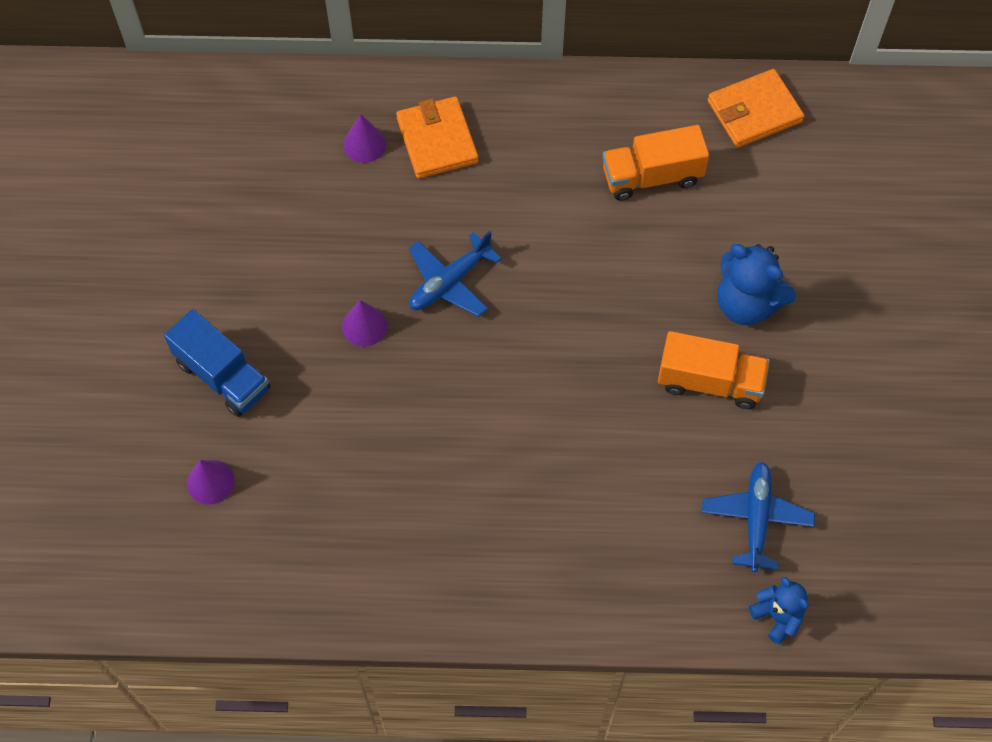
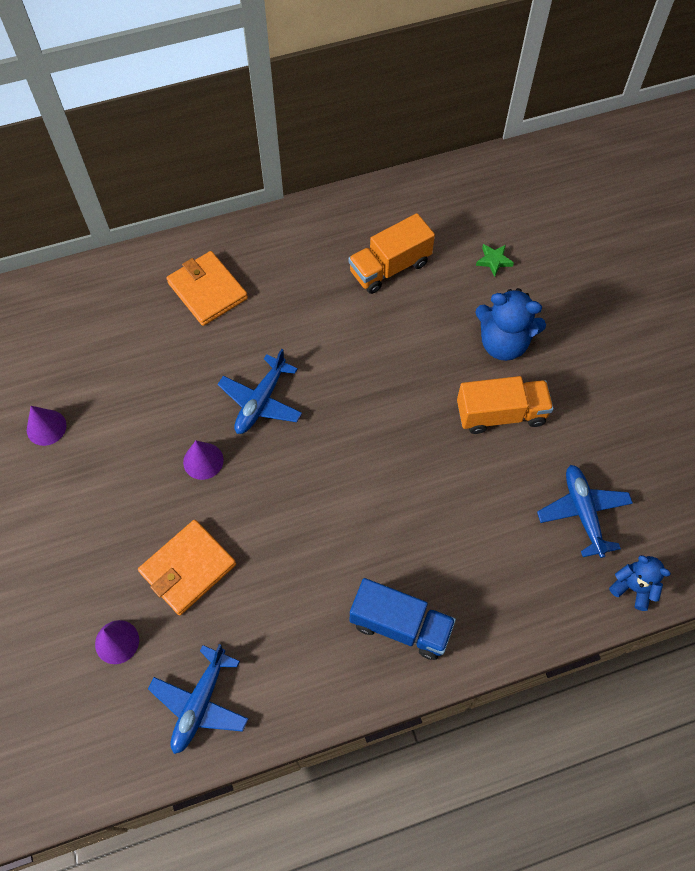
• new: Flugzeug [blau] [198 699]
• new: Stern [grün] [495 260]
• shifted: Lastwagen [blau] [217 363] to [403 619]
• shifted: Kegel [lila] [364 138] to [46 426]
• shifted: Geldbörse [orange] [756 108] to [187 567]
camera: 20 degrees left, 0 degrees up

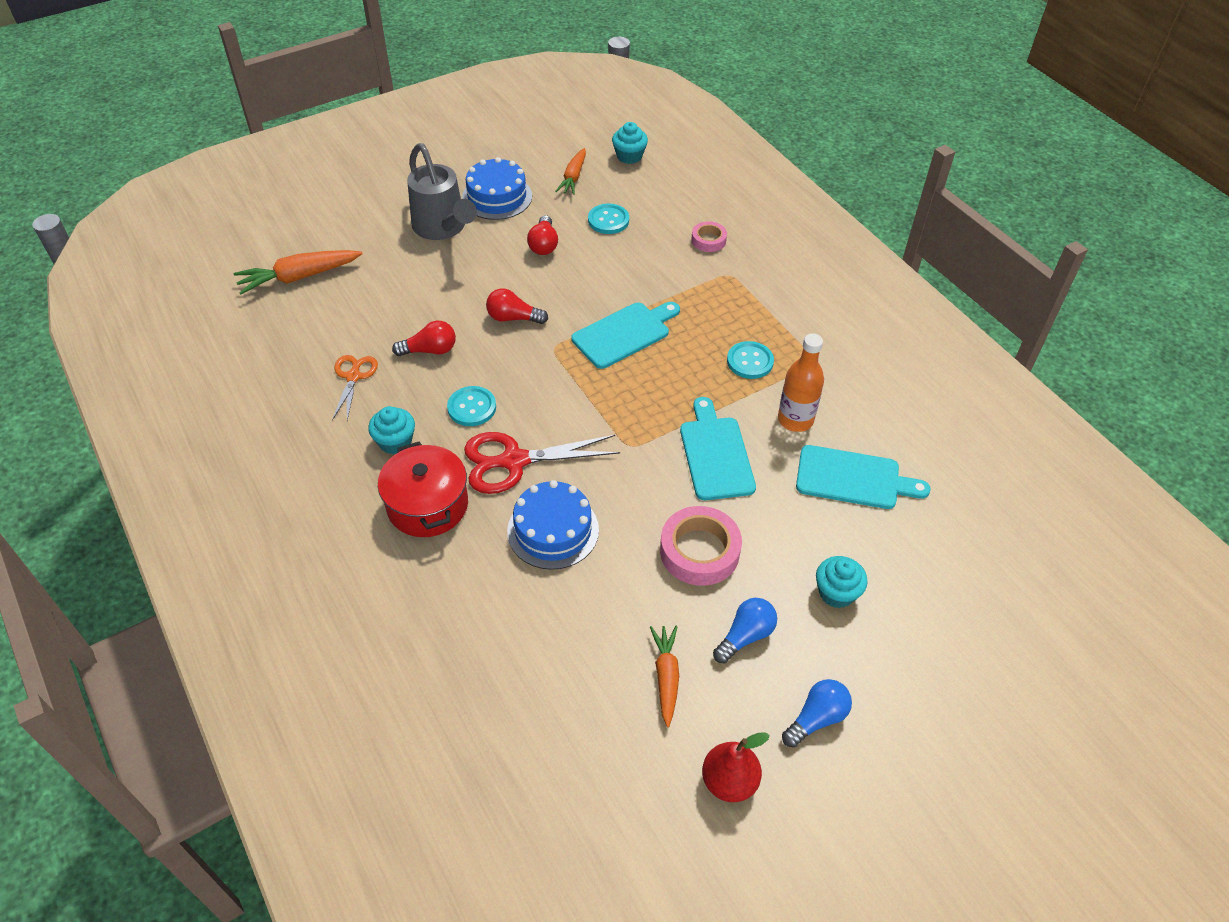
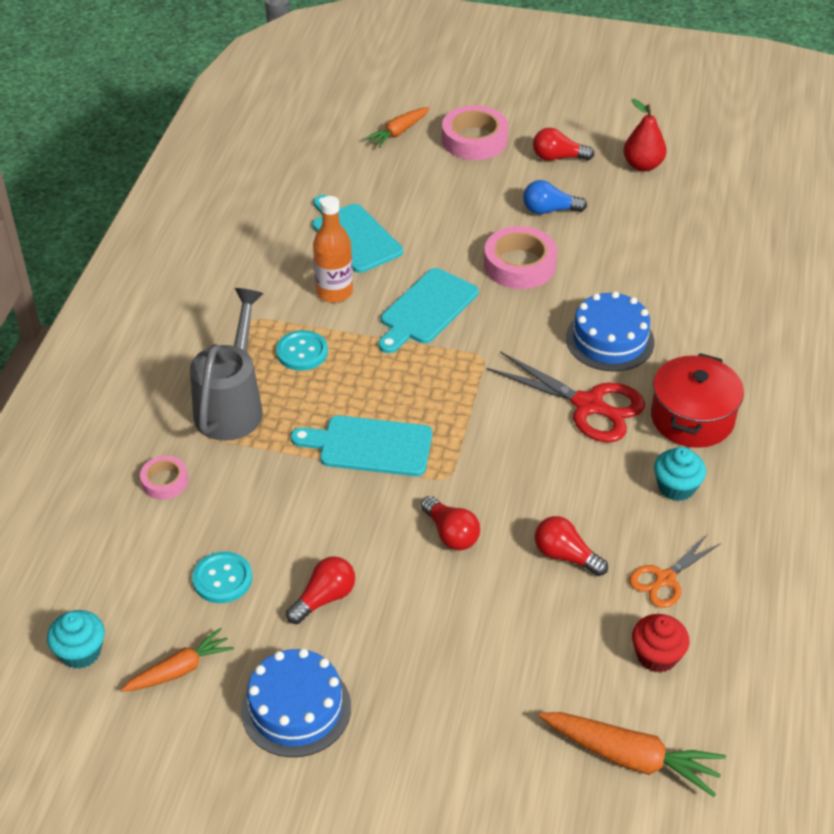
• gone: Knopf [türkis] [471 406]
• gone: Muffin [türkis] [842 582]
• new: Klebeband [rosa] [475 132]
• new: Muffin [rot] [660 643]
• shifted: Gießkanne [grau] [442 191] to [227 364]
• shifted: Karotte [orange] [664 676] to [397 127]
• repainted: Glühbirne [blau] [817 713] to Glühbirne [rot] [563 144]
camera: 135 degrees left, 5 degrees down

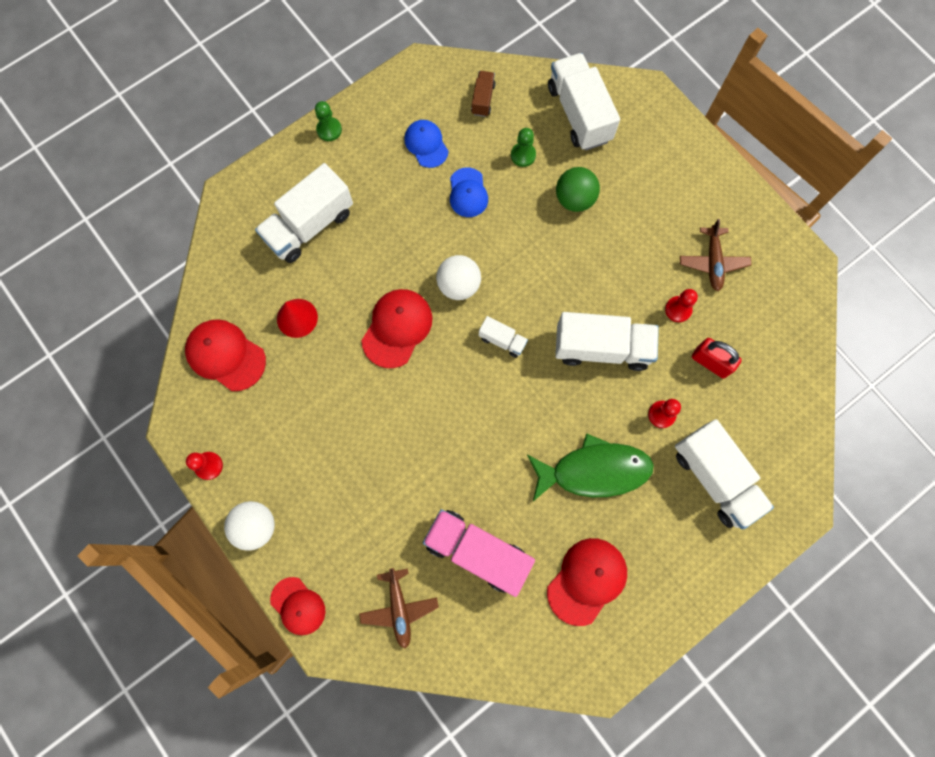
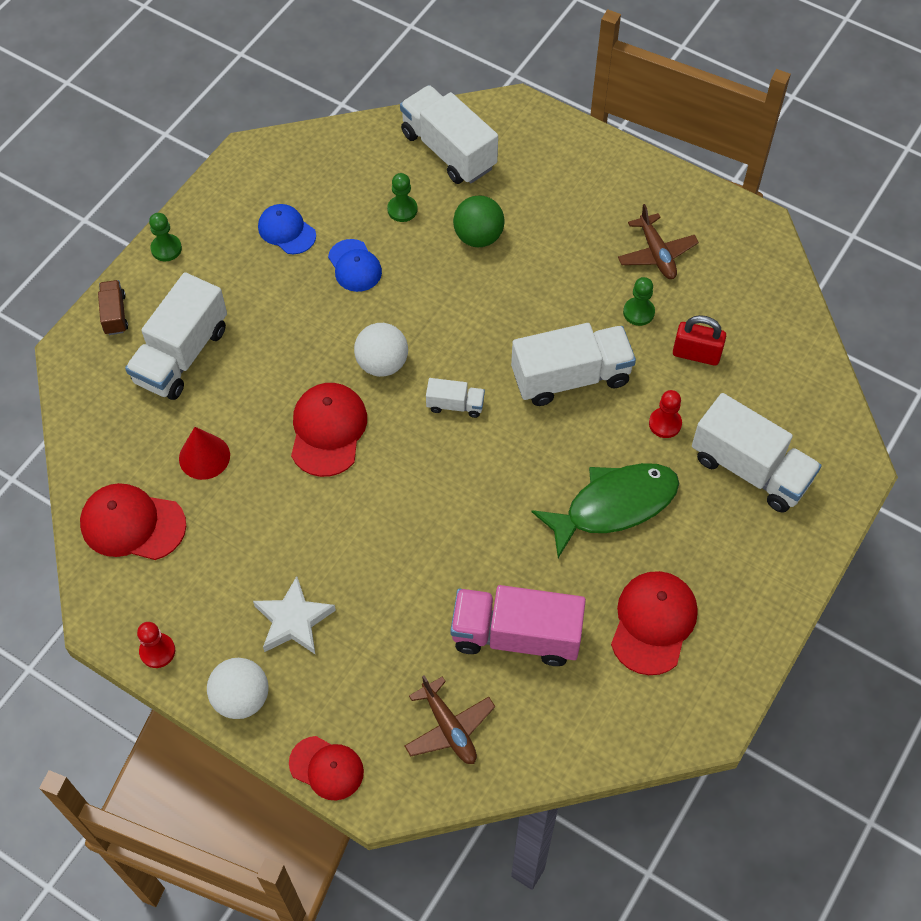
• new: Stern [weiß] [294 615]
• shifted: Lastwagen [braun] [483 94] to [113 307]
• repainted: Bauer [rot] [681 305] to Bauer [grün] [639 301]
camera: 20 degrees left, 15 degrees down

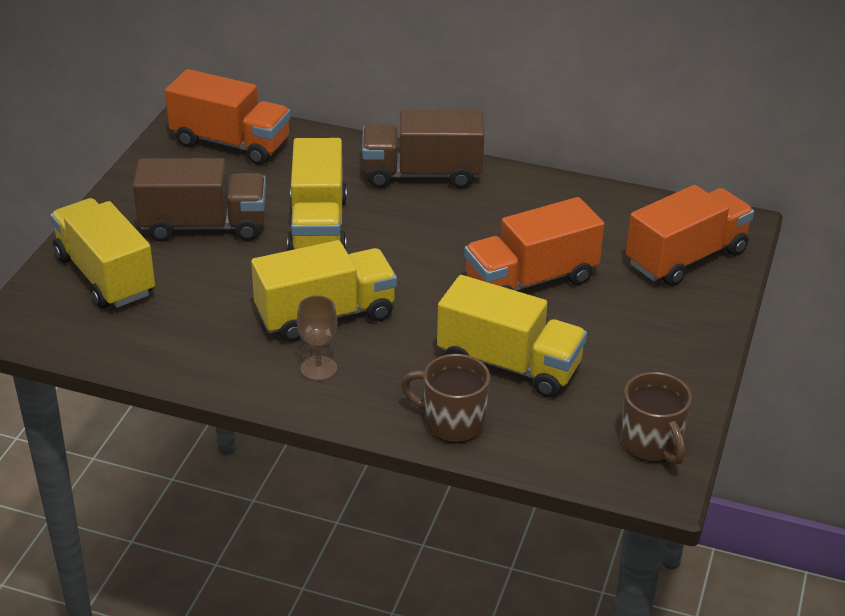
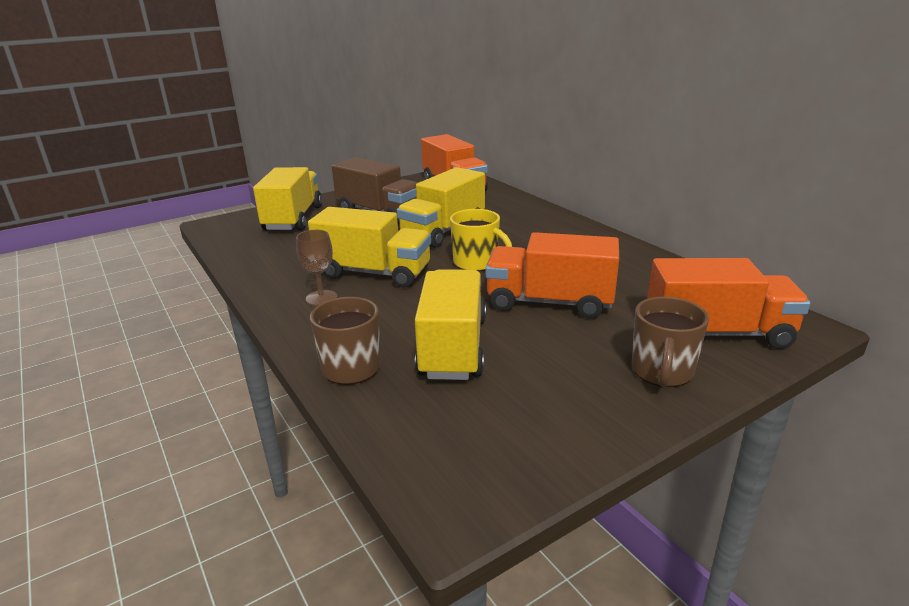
• gone: Lastwagen [braun] [423 149]
• new: Tasse [gelb] [481 240]
• shifted: Tasse [braun] [656 418] to [670 342]
• rotated: Lastwagen [gelb] [512 336] = [450 324] 150 degrees counterclockwise
camera: 40 degrees right, 10 degrees down

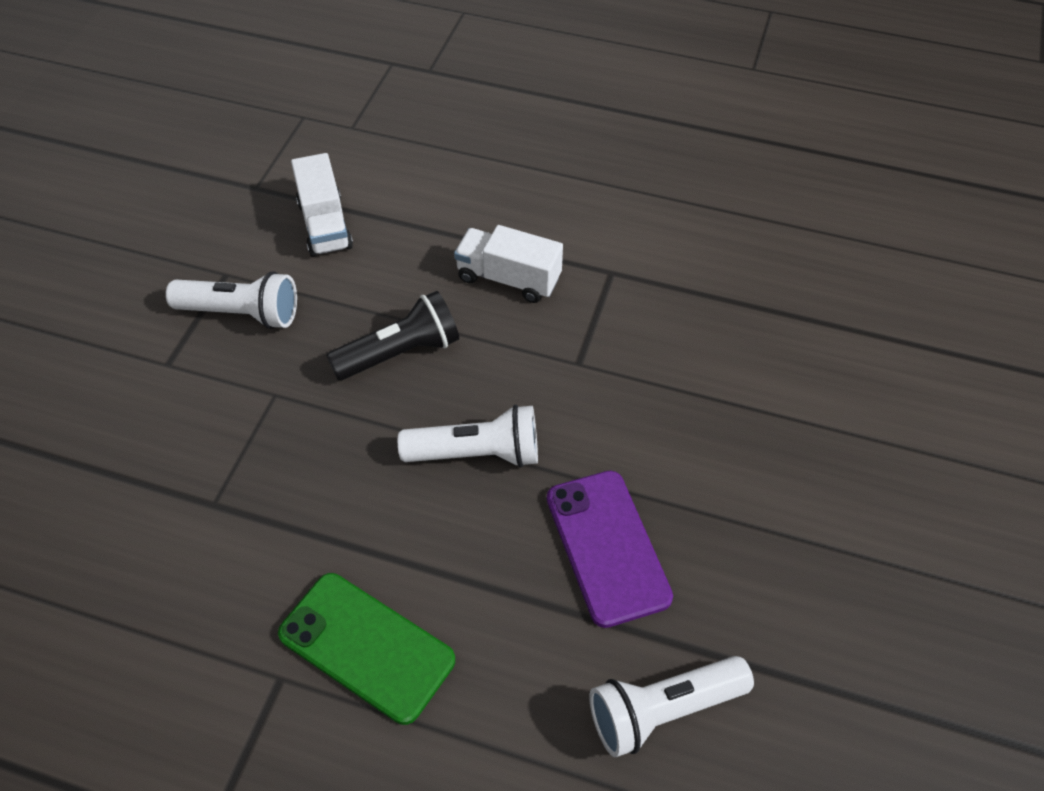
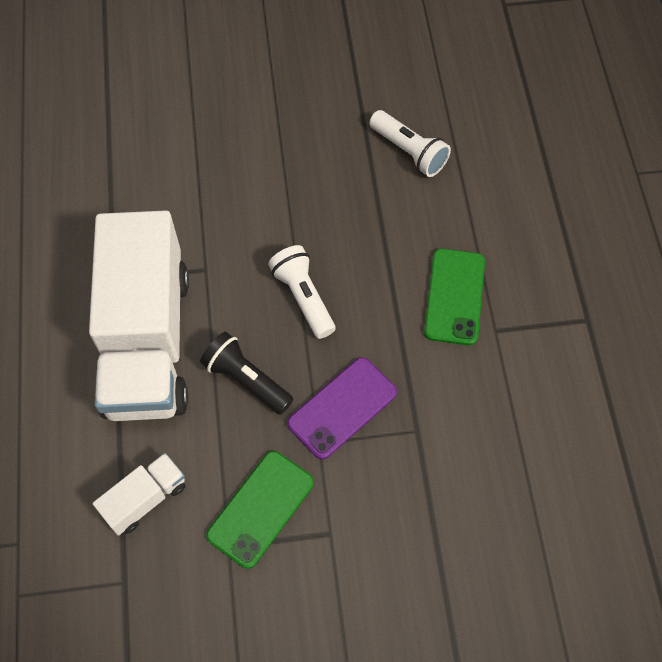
• shifted: Handy [lila] [610 549] to [342 408]
• swapped: Taschenlampe [weiß] [231 300] to Handy [grün] [260 510]
• scaled: Lastwagen [weiß] [508 264] = [139 315] x2.37
camera: 115 degrees left, 10 degrees up

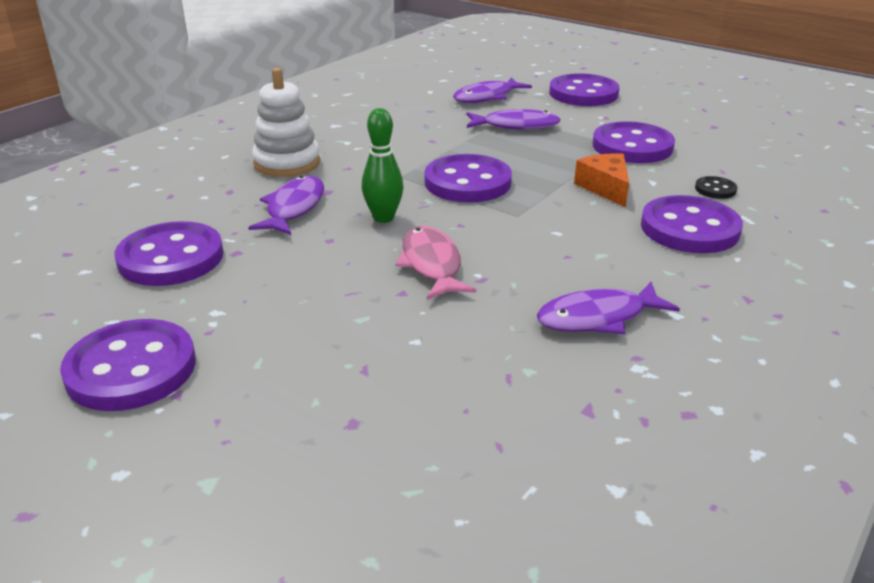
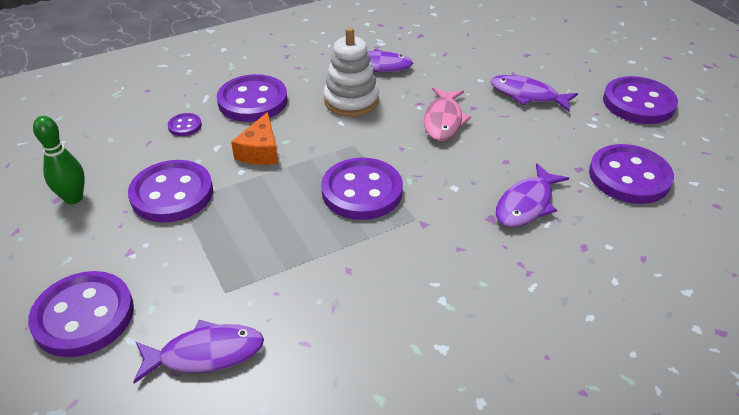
• shifted: Stapelspielzeug [weiß] [286 122] to [351 72]
• shifted: Bowlingkegel [grün] [382 165] to [59 160]
• shifted: Fisch [lila] [514 119] to [534 93]
• repainted: Knopf [schwarz] [716 187] to Knopf [lila] [185 124]
camera: 155 degrees left, 10 degrees up

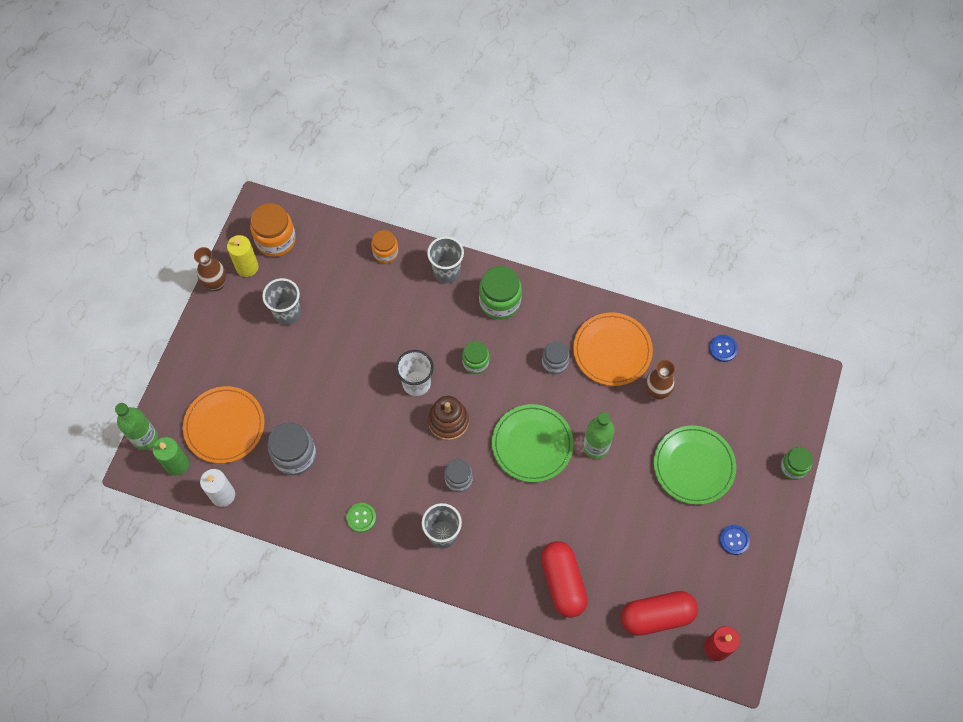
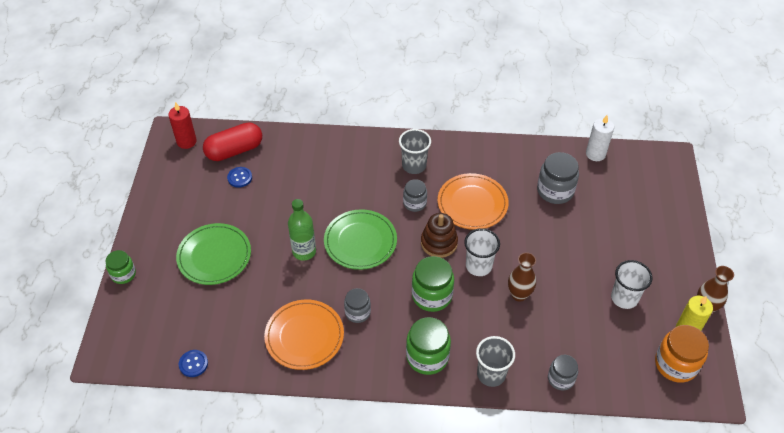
• gone: Flasche [grün] [136 426]
• gone: Kerze [grün] [171 456]
• gone: Knopf [grün] [361 517]
• gone: Kapsel [rot] [564 579]
• shifted: Teller [orange] [223 424] to [473 201]
• shifted: Vase [braun] [660 380] to [522 277]
• shifted: Knopf [blau] [734 540] to [239 177]
• repainted: Becher [grau] [281 301] to Becher [weiß] [632 284]
• repainted: Einmachglas [orange] [384 246] to Einmachglas [grau] [563 373]
• scaled: Einmachglas [grün] [475 357] = [433 284] x1.60
camera: 165 degrees right, 15 degrees down

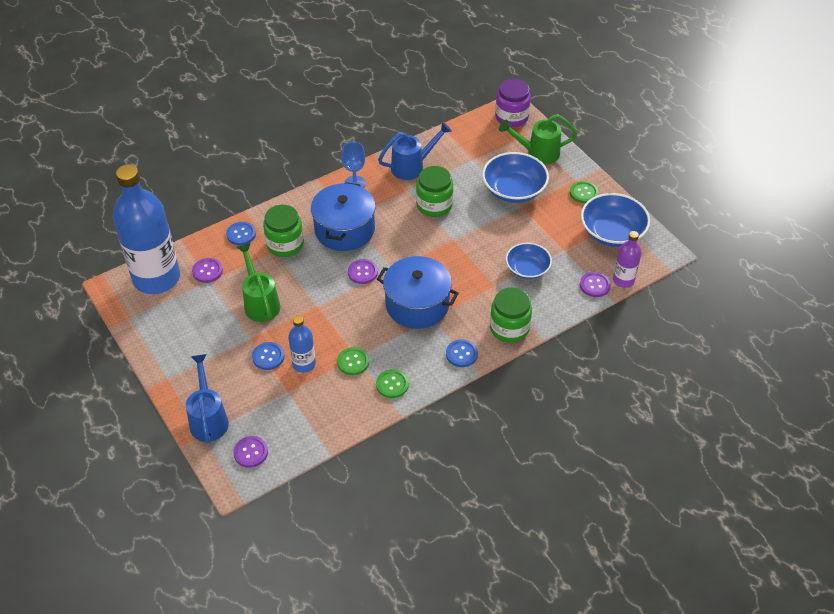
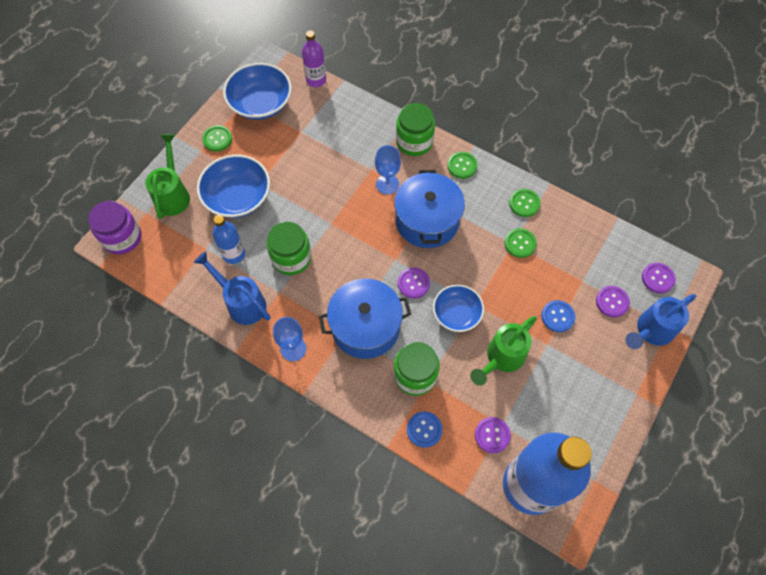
• new: Kelch [blau] [388 169]
• shifted: Flasche [blau] [302 344] to [228 239]
• shifted: Schüssel [blau] [529 260] to [458 308]
• shifted: Knopf [lila] [595 284] to [613 301]
• repainted: Knopf [blau] [462 353] to Knopf [grün] [462 165]
• rotated: Gießkanne [grün] [538 139] = [168 176] 150 degrees counterclockwise
camera: 115 degrees left, 15 degrees up

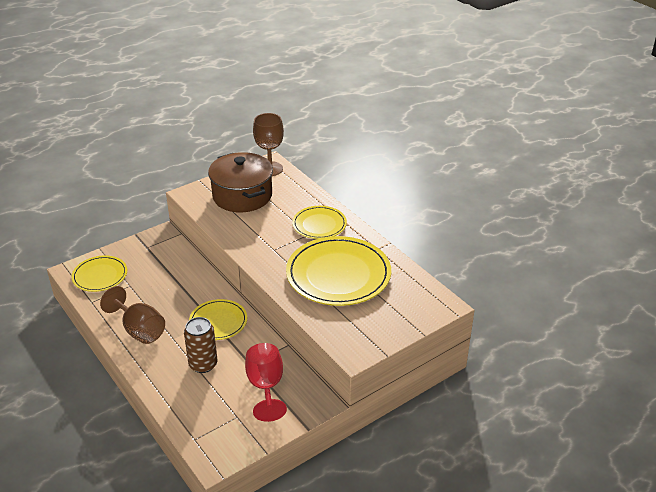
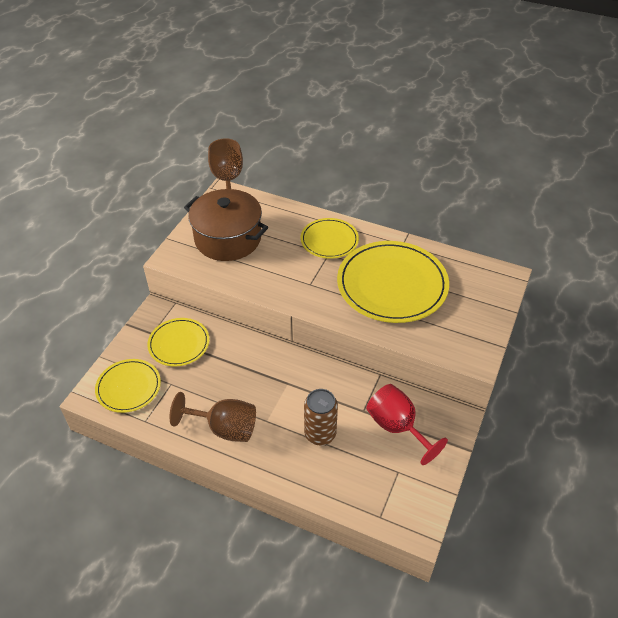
• shifted: Teller [gelb] [218 319] to [178 342]
camera: 30 degrees left, 10 degrees up

